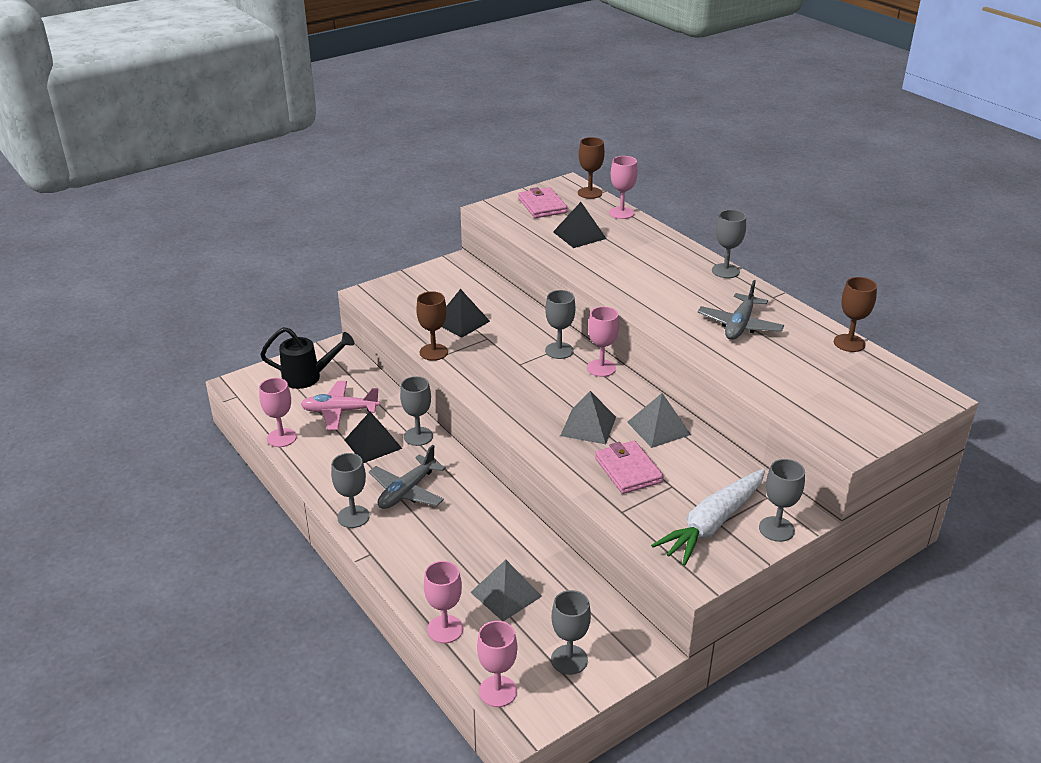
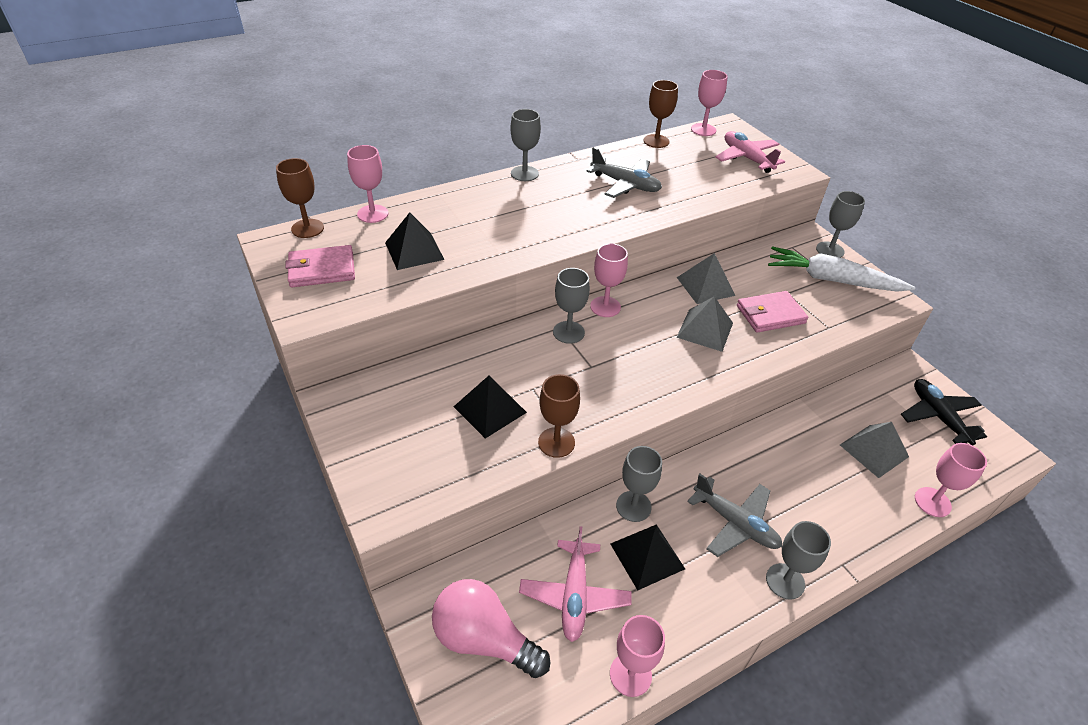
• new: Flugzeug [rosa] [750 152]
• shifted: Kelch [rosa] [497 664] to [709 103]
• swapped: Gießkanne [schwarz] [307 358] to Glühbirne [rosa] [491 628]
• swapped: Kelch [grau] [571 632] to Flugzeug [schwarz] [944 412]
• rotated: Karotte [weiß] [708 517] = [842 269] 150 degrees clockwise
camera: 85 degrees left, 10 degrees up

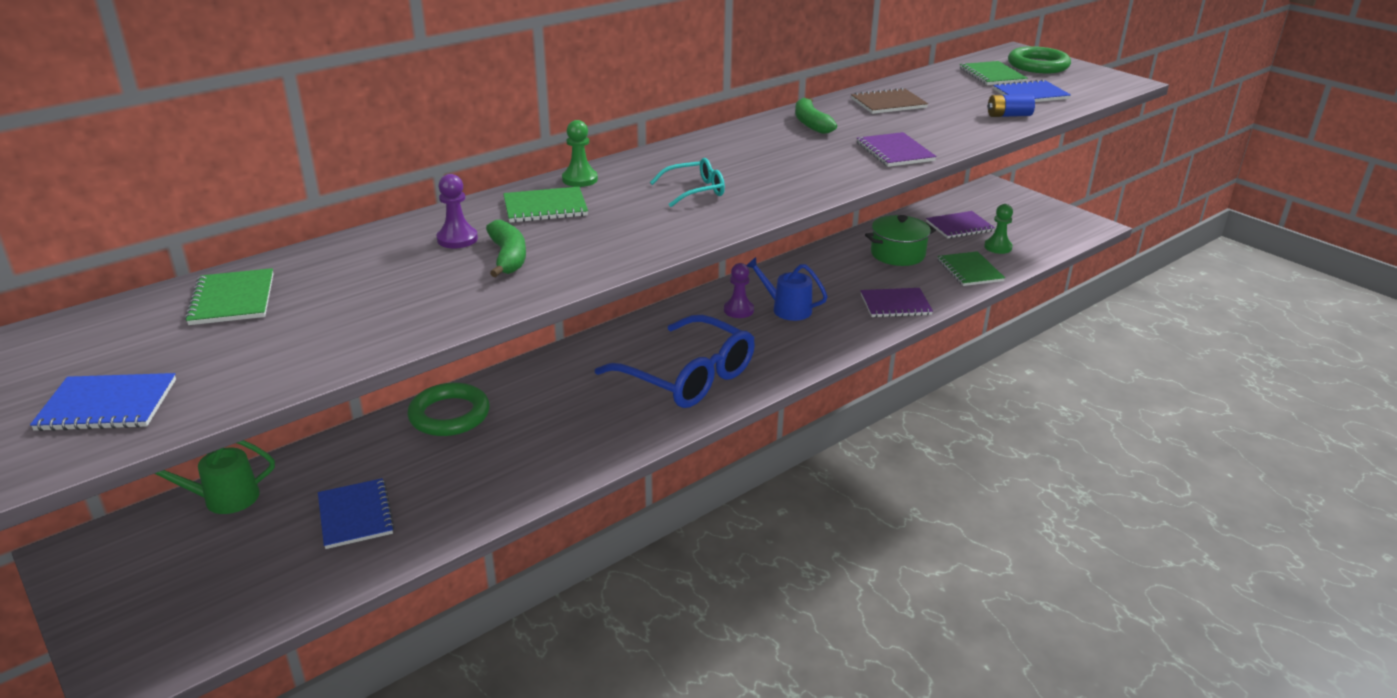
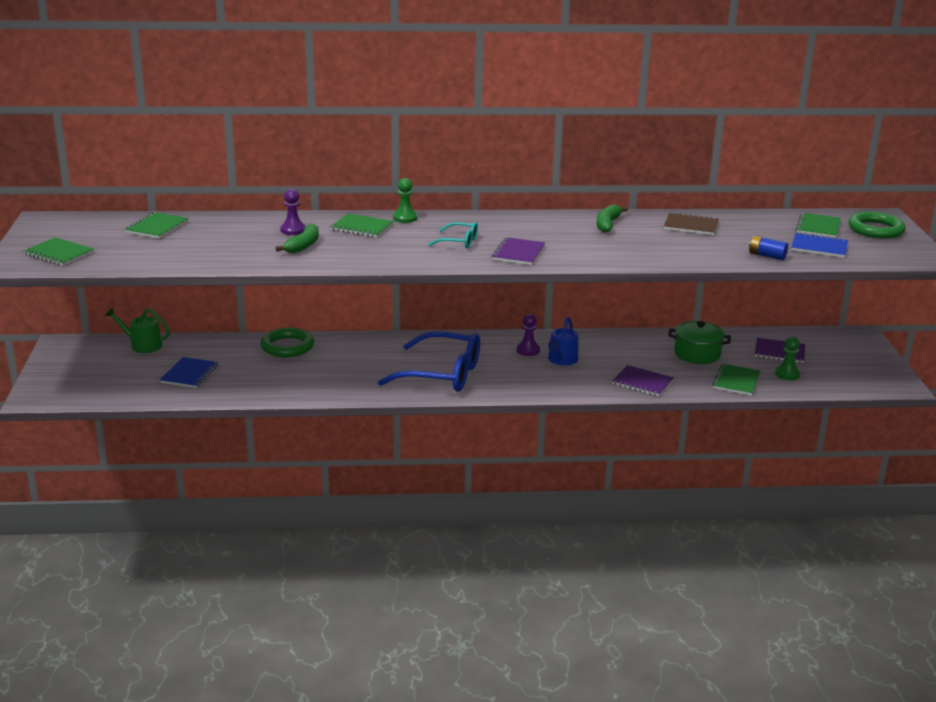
• shifted: Notizbuch [lila] [897 149] to [518 251]
• repainted: Notizbuch [blau] [103 402] to Notizbuch [grün] [58 251]
• rotated: Brille [blau] [675 361] = [429 362] 60 degrees counterclockwise
• rotated: Gießkanne [blau] [787 289] = [563 341] 135 degrees counterclockwise
camera: 35 degrees right, 5 degrees down

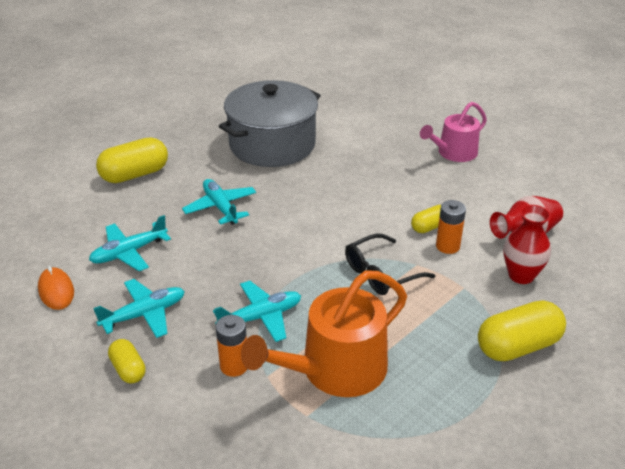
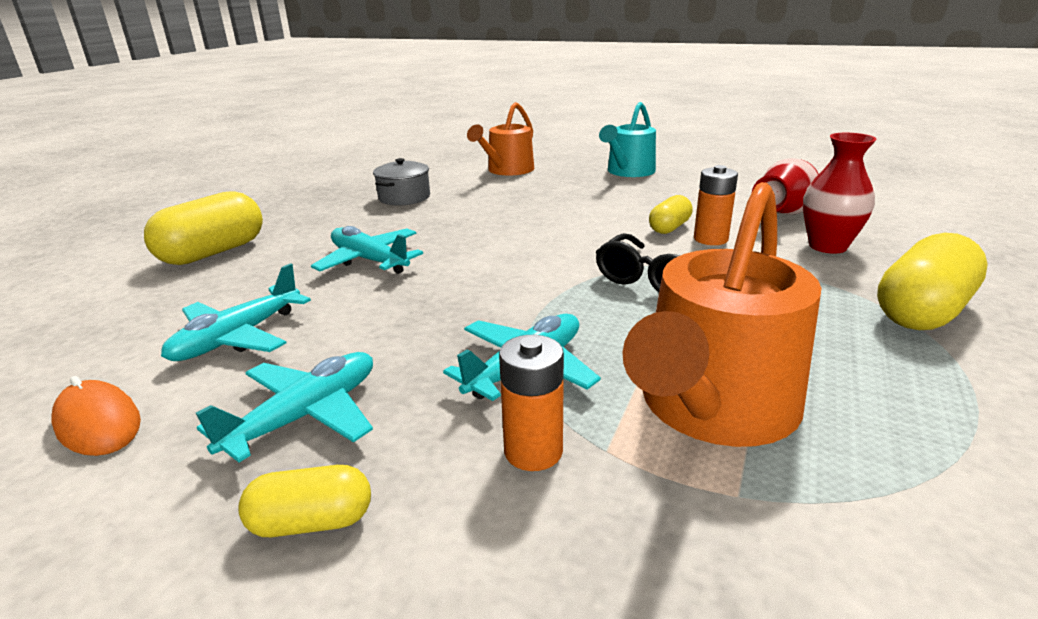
• new: Gießkanne [orange] [500 138]
• repainted: Gießkanne [rosa] [453 132] to Gießkanne [türkis] [627 139]
• rotated: Kapsel [gelb] [127 361] = [304 501] 45 degrees counterclockwise
• scaled: Kochtopf [grau] [270 123] = [401 182] x0.44
camera: 20 degrees left, 10 degrees down

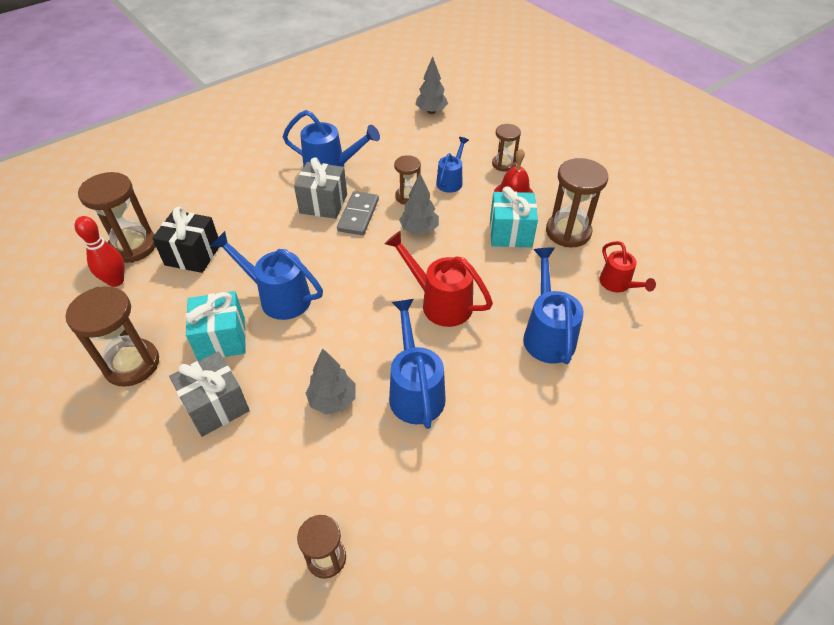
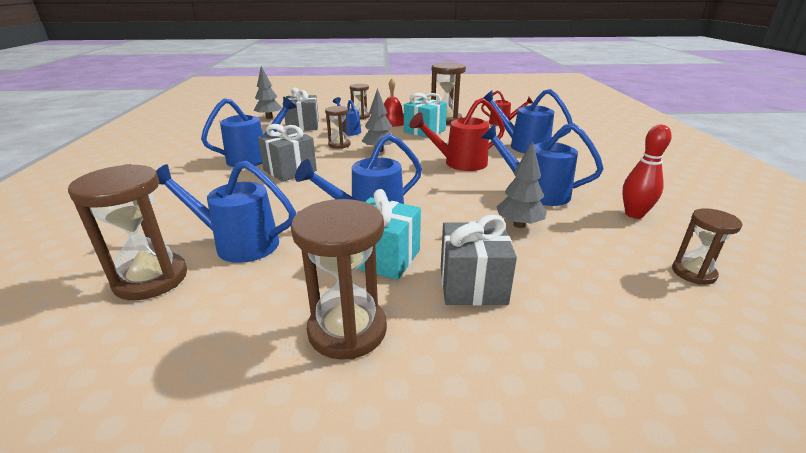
• gone: Dominostein [grau] [358 213]
• new: Geschenk [grau] [301 109]
• shifted: Bowlingkegel [rot] [99 251] to [647 172]
• swapped: Geschenk [schwarz] [185 240] to Gießkanne [blau] [226 212]
camera: 55 degrees left, 20 degrees down

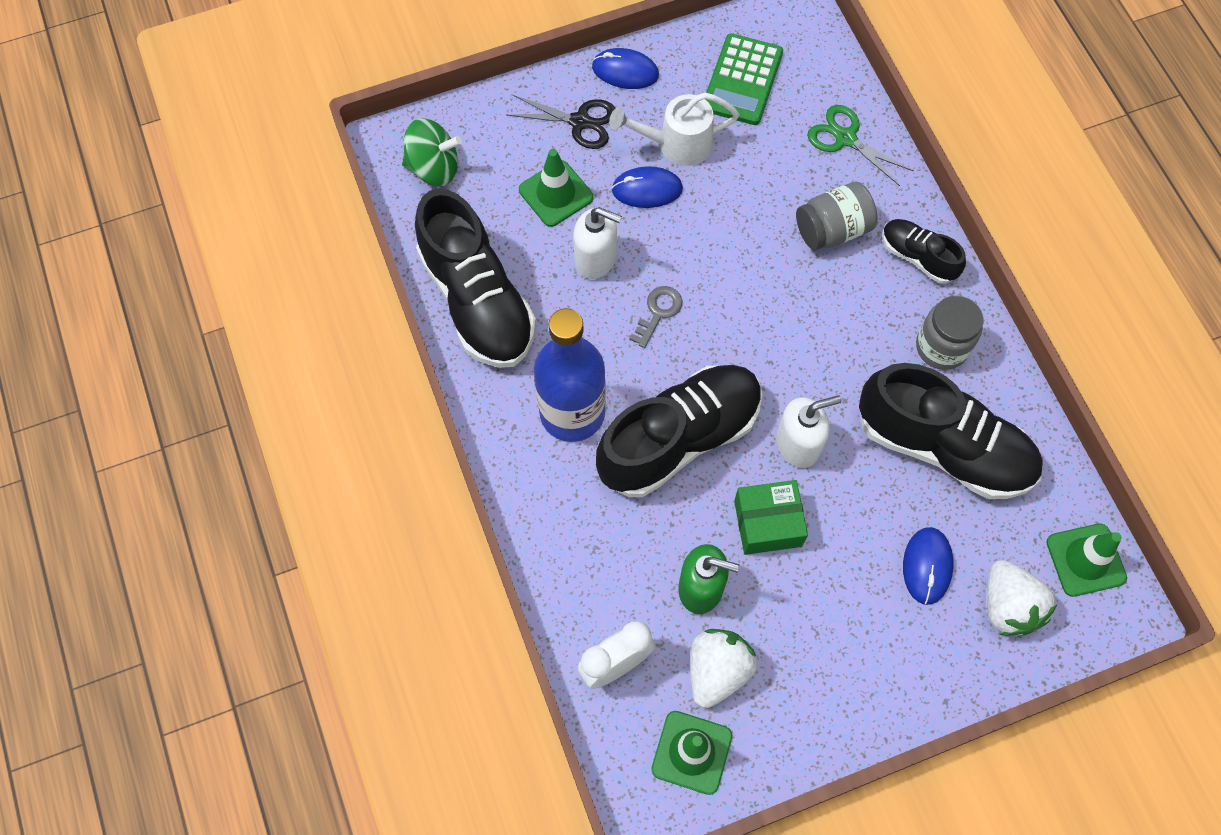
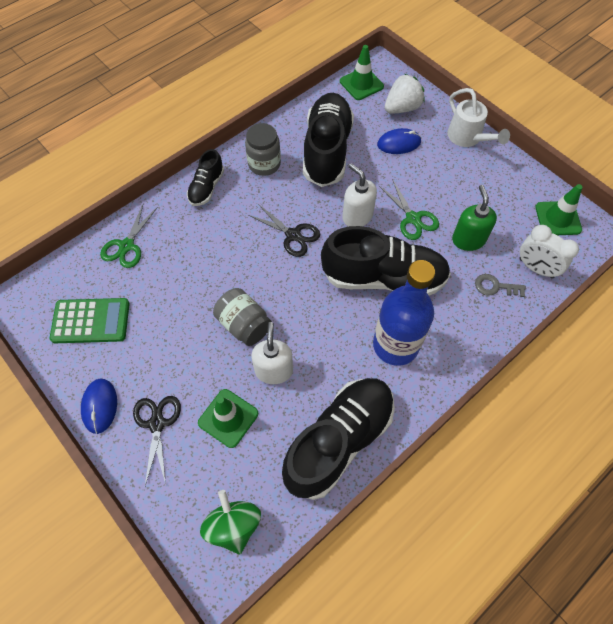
• gone: Computermaus [blau] [647 187]
• gone: Erdbeere [weiß] [723 668]
• new: Schere [schwarz] [284 230]
• shifted: Gießkanne [weiß] [674 129] to [478 117]
• shifted: Schlüssel [grau] [655 317] to [500 285]
• shifted: Einmachglas [grau] [837 216] to [242 317]
• swapped: Schachtel [grün] [771 517] to Schere [grün] [409 209]
• rotated: Schuh [schwarz] [679 431] = [386 261] 150 degrees clockwise
camera: 110 degrees left, 5 degrees down

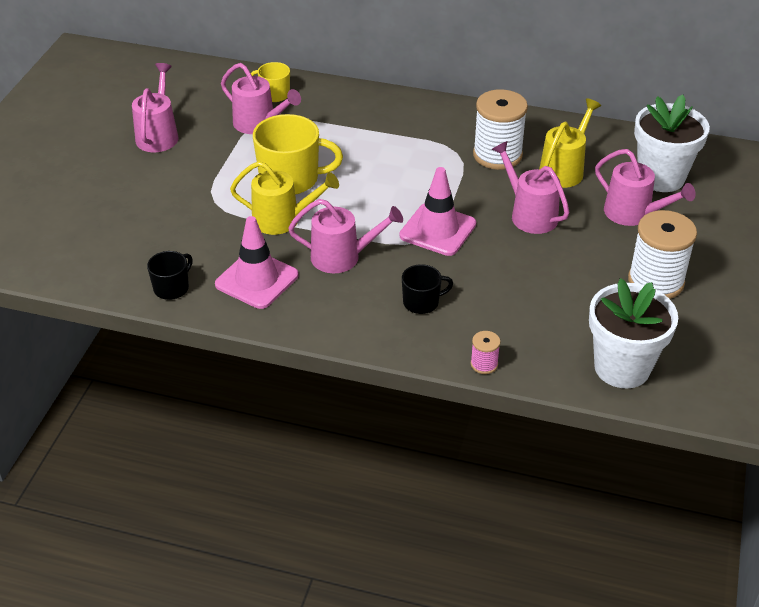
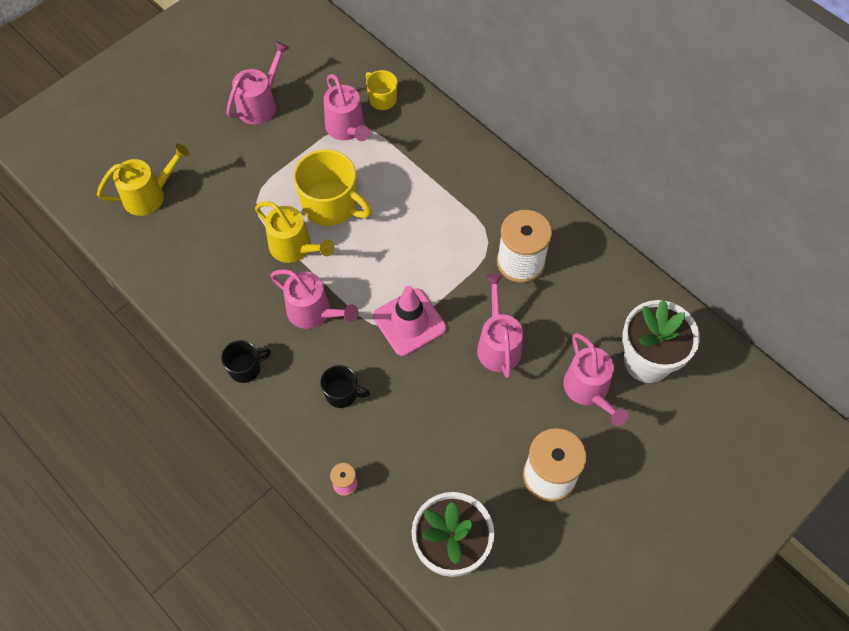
• gone: Leitkegel [rosa] [257 262]
• shifted: Tasse [schwarz] [170 275] to [246 361]
• shifted: Gießkanne [gelb] [570 143] to [143 179]
camera: 30 degrees right, 20 degrees up

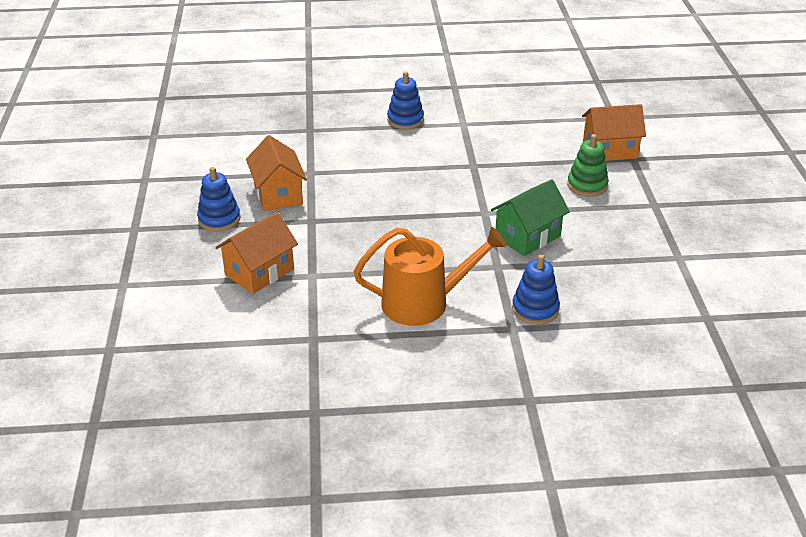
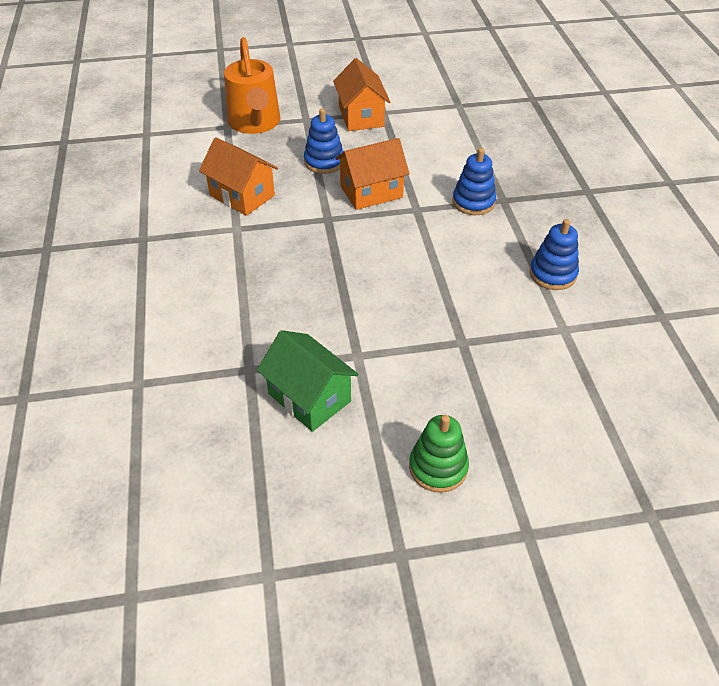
• shifted: Gießkanne [orange] [430 276] to [252 85]
• shifted: Stapelspielzeug [blau] [536 289] to [474 181]
• shifted: Haus [orange] [614 132] to [361 94]
camera: 85 degrees right, 10 degrees up

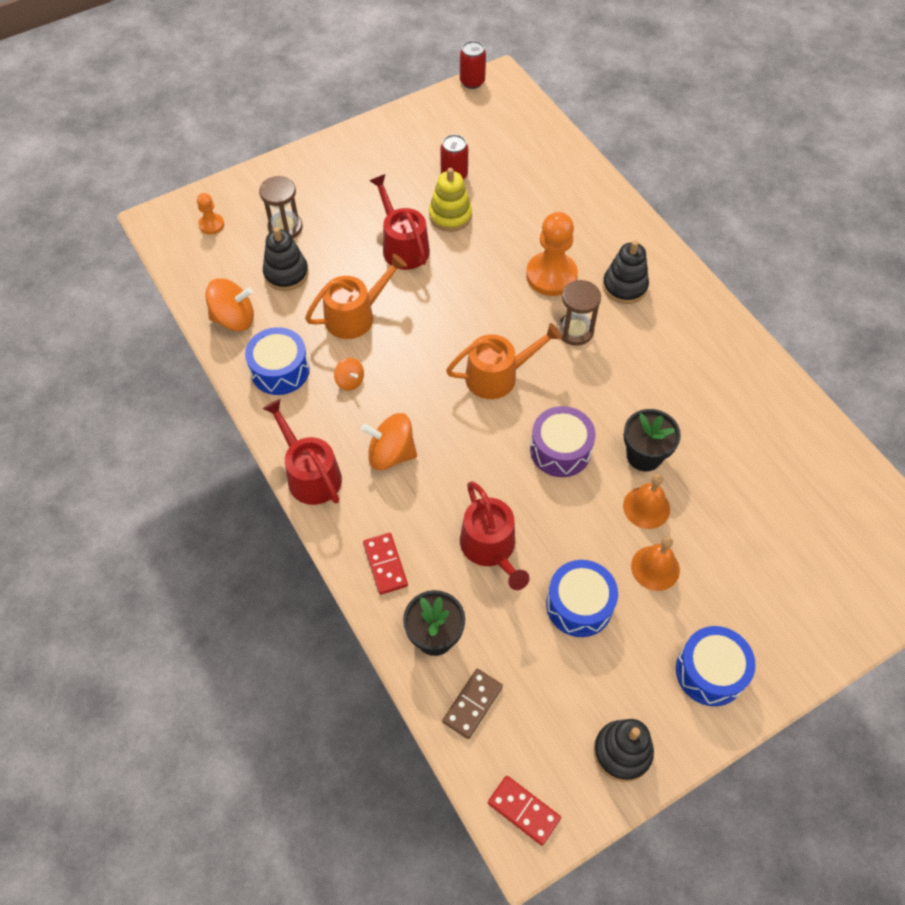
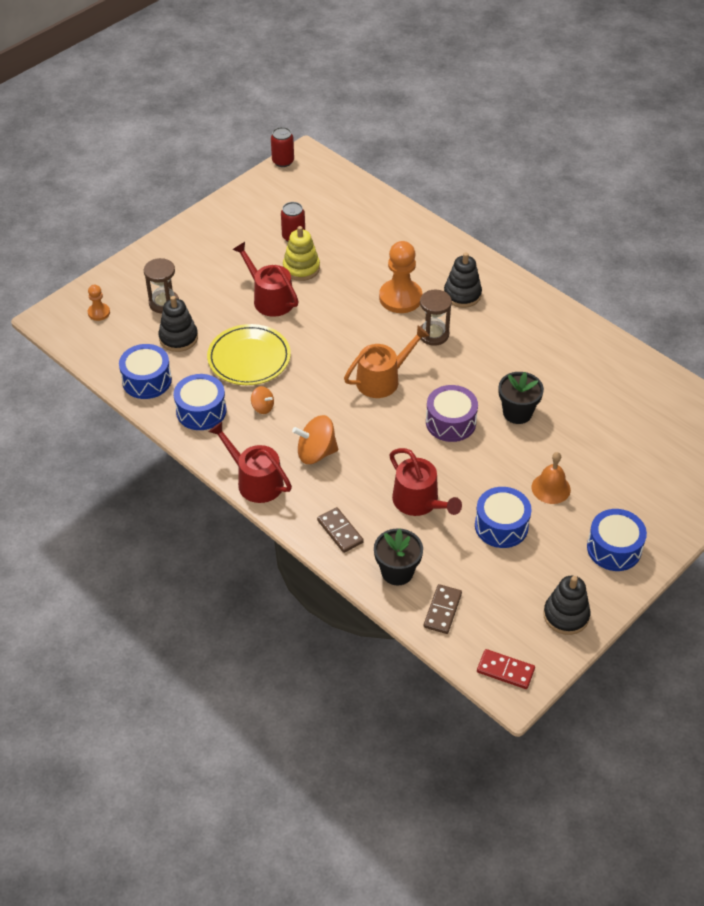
• gone: Glocke [orange] [646 501]
• swapped: Kreisel [orange] [229 304] to Trommel [blau] [145 371]
• swapped: Gießkanne [orange] [356 296] to Teller [gelb] [249 354]
• repainted: Dominostein [rot] [385 564] to Dominostein [braun] [340 530]
camera: 15 degrees left, 10 degrees down

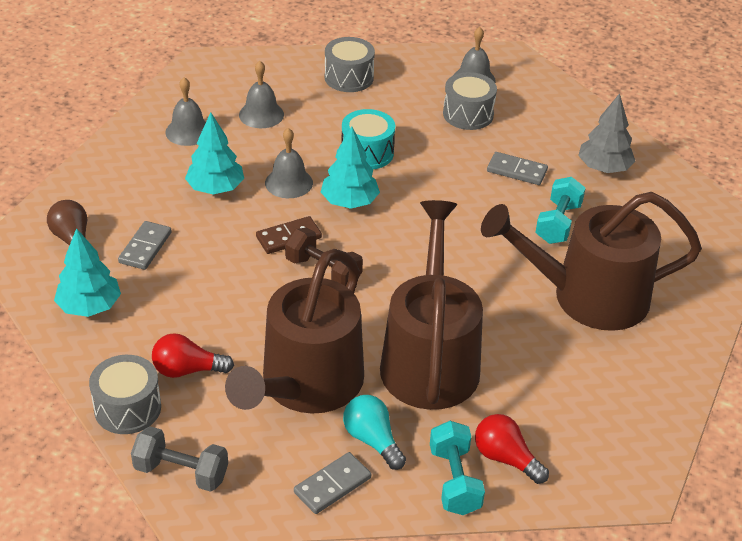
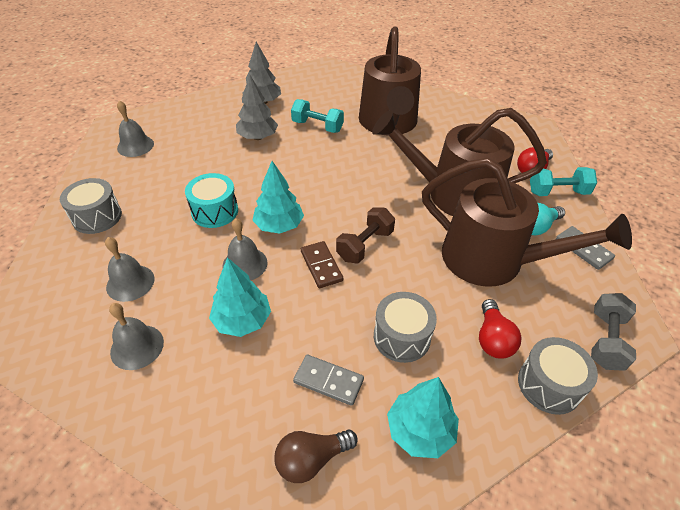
• shifted: Trommel [grau] [470 101] to [405 327]
• swapped: Dominostein [grau] [517 168] to Baum [grau] [257 107]
camera: 85 degrees left, 5 degrees up

